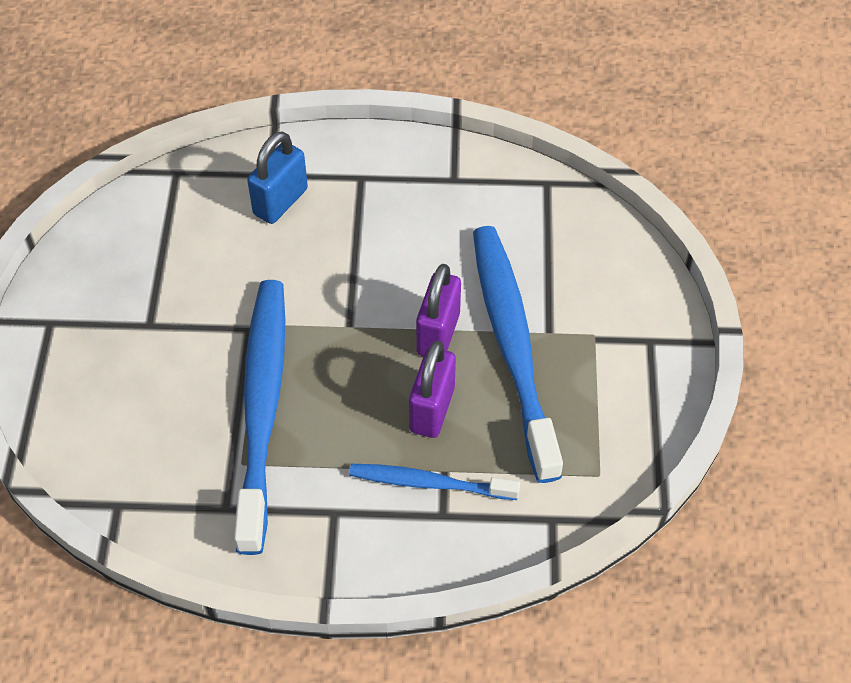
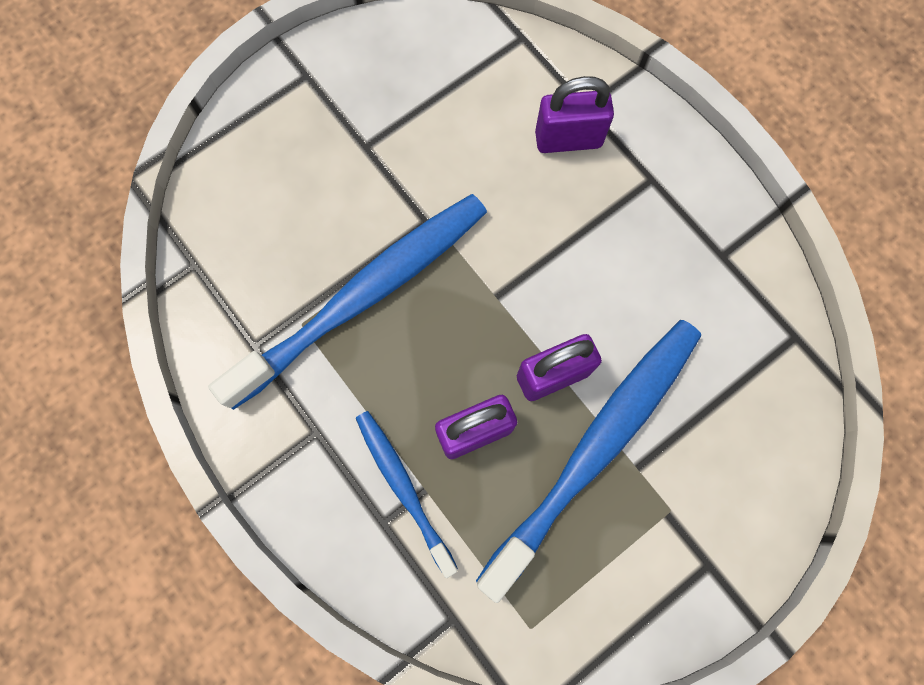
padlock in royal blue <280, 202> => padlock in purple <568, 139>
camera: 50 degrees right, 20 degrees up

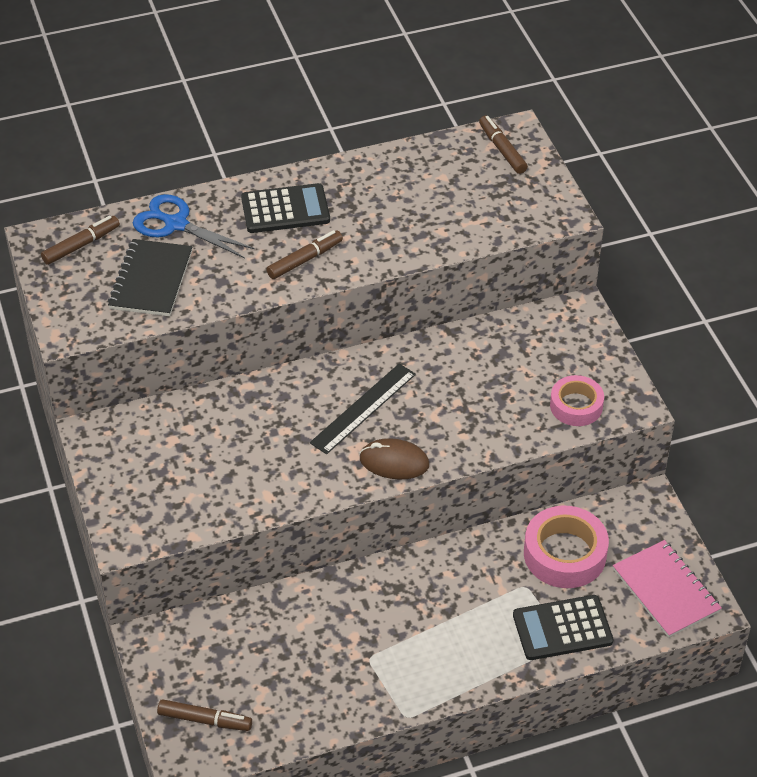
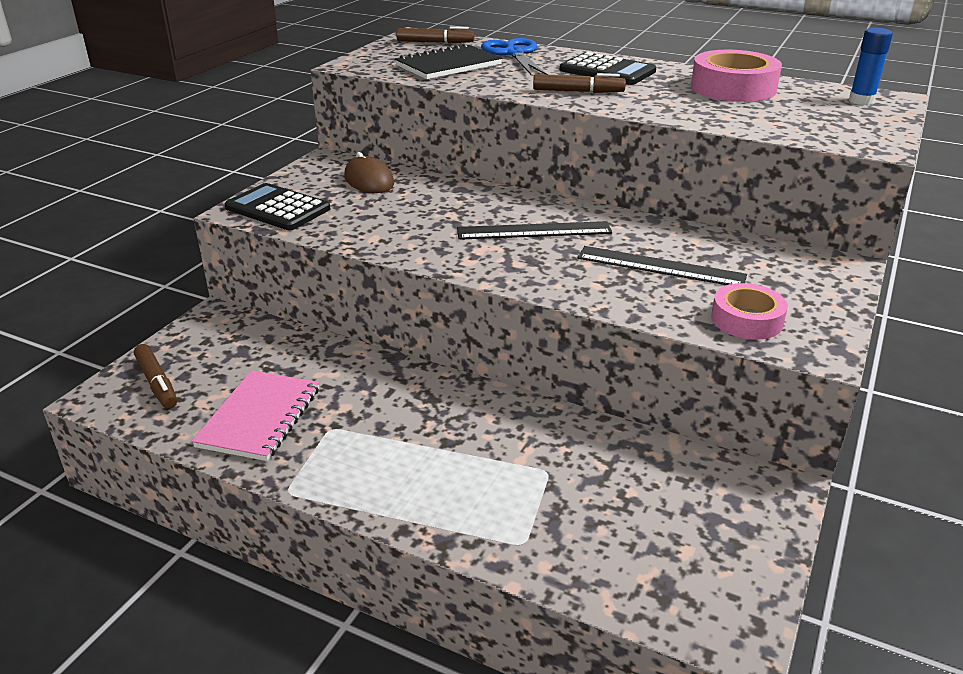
mouse in dark brown <394, 462> => mouse in dark brown <369, 180>, moved
felt pen in dark brown <502, 150> => glue in royal blue <861, 101>
adding machine in black <562, 628> => adding machine in black <277, 208>, moved
roll of tape in rose-pink <564, 554> => roll of tape in rose-pink <733, 88>, moved
exercise book in rose-pink <665, 590> => exercise book in rose-pink <259, 417>, moved
nothing => measuring stick in black <660, 267>
camera: 45 degrees right, 15 degrees down

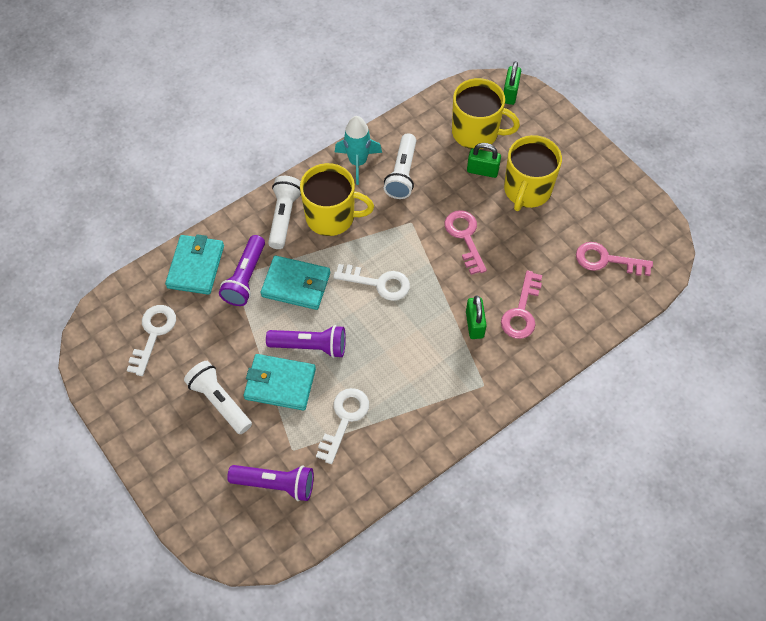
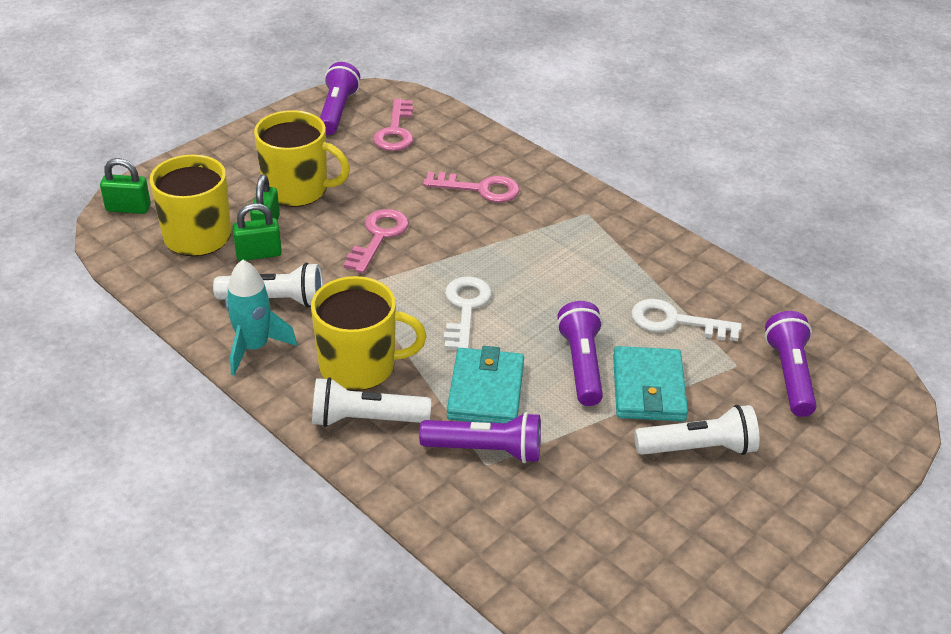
latchkey in snow-white <153, 334> => nothing
billfold in teal <195, 266> => nothing
flashlight in snow-white <220, 401> => flashlight in snow-white <698, 448>, 135 degrees counterclockwise
coffee mug in yellow <331, 217> => coffee mug in yellow <359, 366>, 90 degrees clockwise
latchkey in rose-pink <465, 237> => latchkey in rose-pink <378, 237>, 135 degrees clockwise
padlock in emerald <474, 324> => padlock in emerald <259, 254>, moved
nothing => flashlight in purple <337, 111>
camera: 100 degrees left, 20 degrees down

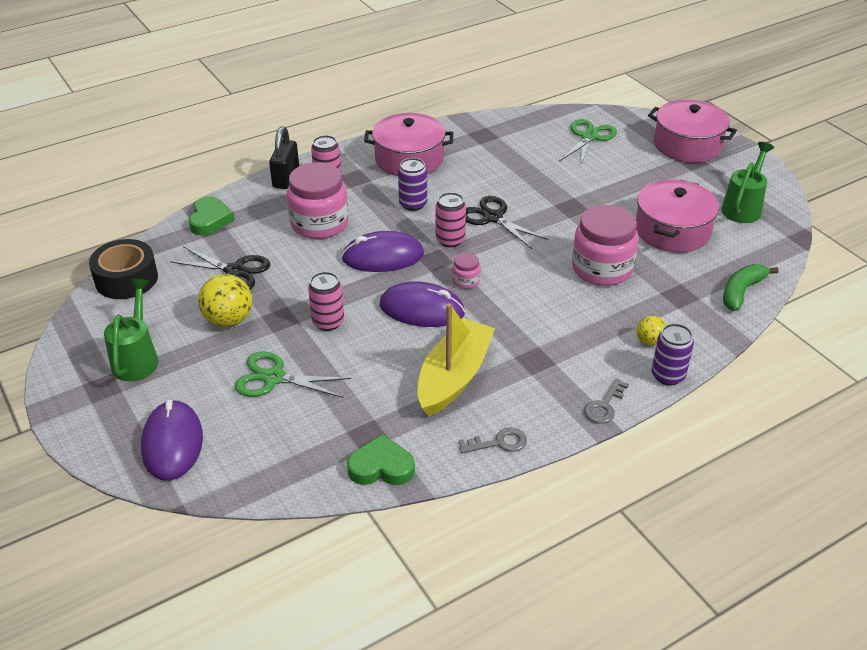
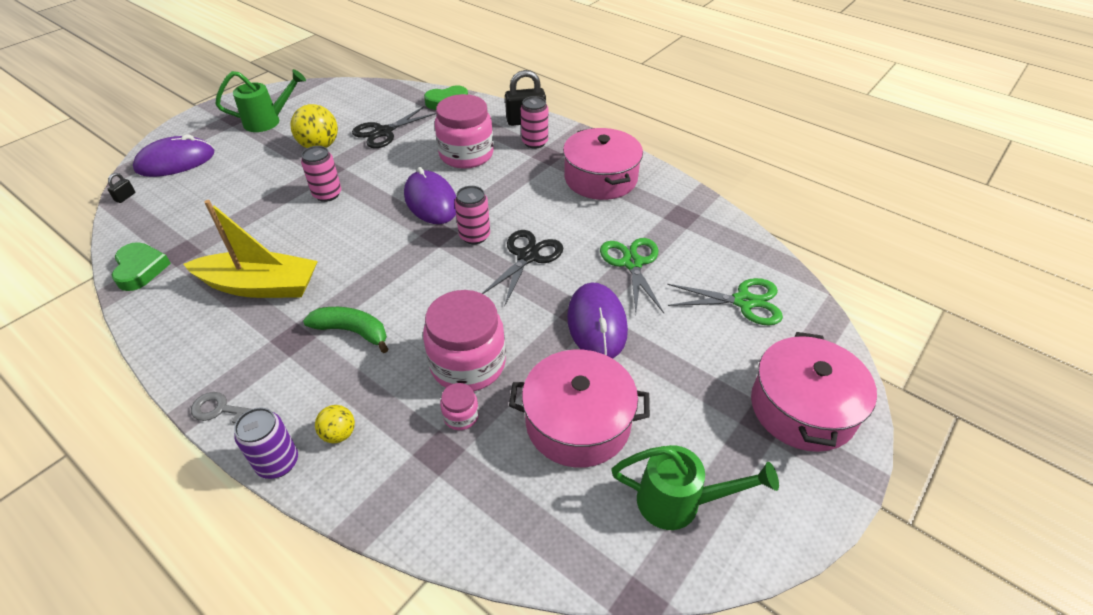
roll of tape in black <126, 279> => nothing
shears in black <235, 271> => shears in black <383, 132>, 45 degrees clockwise
shears in emerald <274, 378> => shears in emerald <632, 263>, moved
mouse in purple <422, 309> => mouse in purple <597, 324>, moved
tin in purple <413, 204> => nothing
jam jar in rose-pink <466, 281> => jam jar in rose-pink <461, 416>, moved
latchkey in ash-grey <498, 443> => nothing
banana fruit in emerald <741, 292> => banana fruit in emerald <352, 331>, moved
nothing => padlock in black <125, 197>
camera: 70 degrees right, 5 degrees up

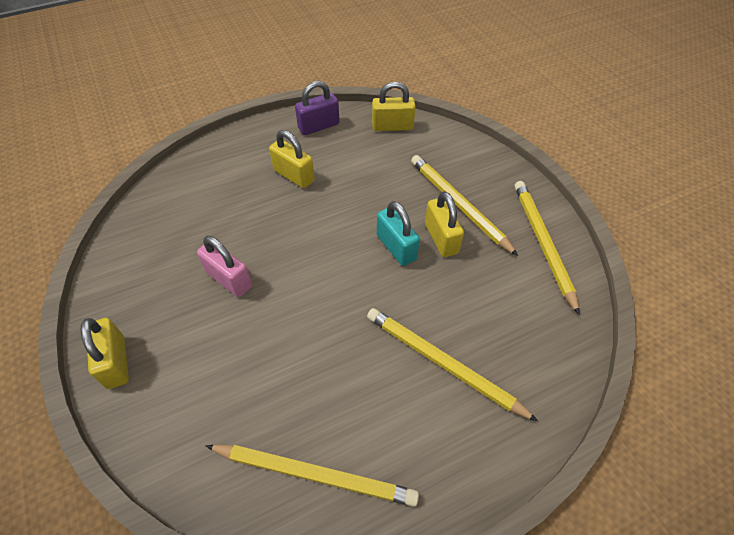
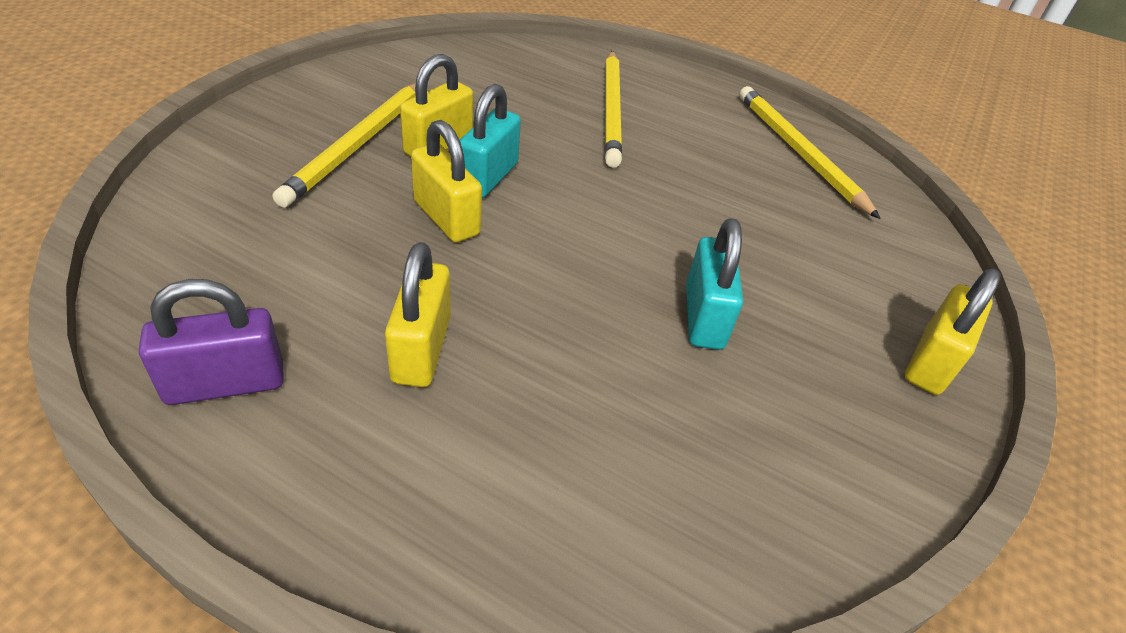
padlock in rose-pink <229, 279> => padlock in teal <704, 317>
padlock in purple <318, 126> => padlock in purple <225, 383>, 45 degrees counterclockwise
padlock in yellow <392, 126> => padlock in yellow <446, 218>, moved
pencil in yellow <542, 243> => nothing
camera: 130 degrees left, 10 degrees down

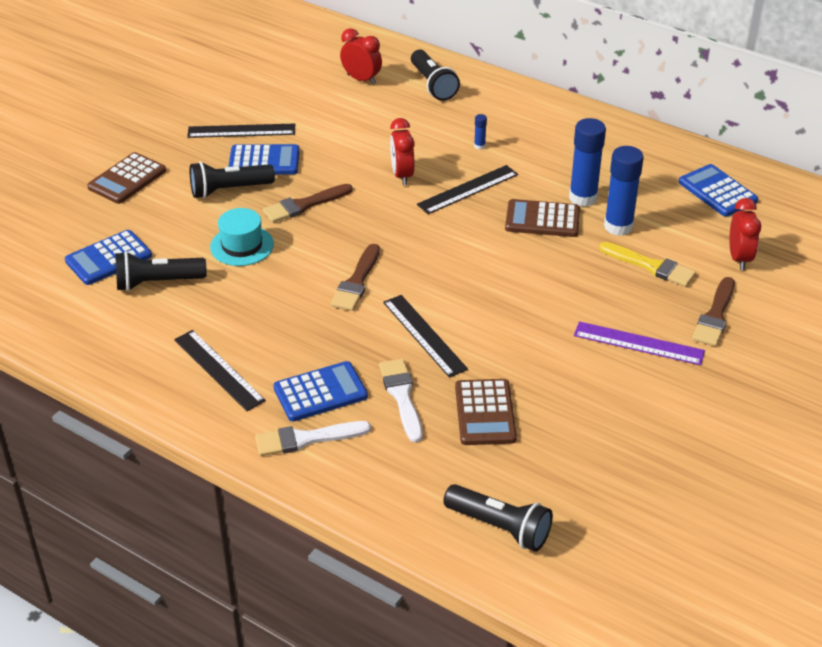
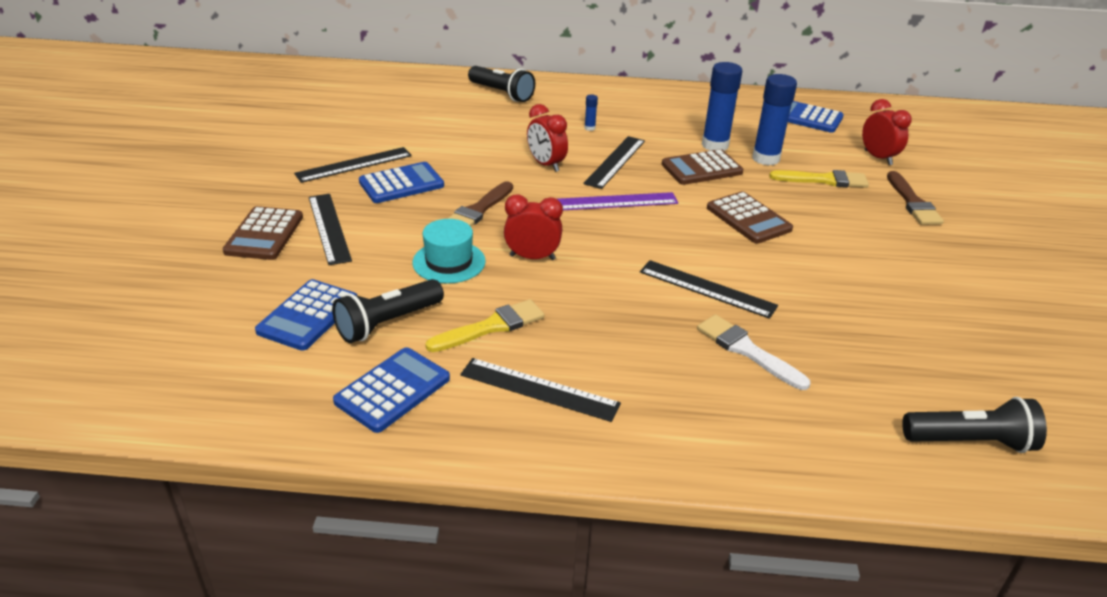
flashlight in black <229, 190> => nothing
paint brush in snow-white <306, 439> => nothing
adding machine in royal blue <320, 392> => adding machine in royal blue <393, 390>, moved
paint brush in dark brown <356, 282> => nothing
alarm clock in scarlet <361, 79> => alarm clock in scarlet <532, 257>, moved
adding machine in dark brown <485, 413> => adding machine in dark brown <748, 219>, moved
measuring stick in purple <638, 343> => measuring stick in purple <616, 201>, moved
nothing => measuring stick in black <329, 228>
nothing => paint brush in yellow <491, 327>
camera: 30 degrees left, 5 degrees down

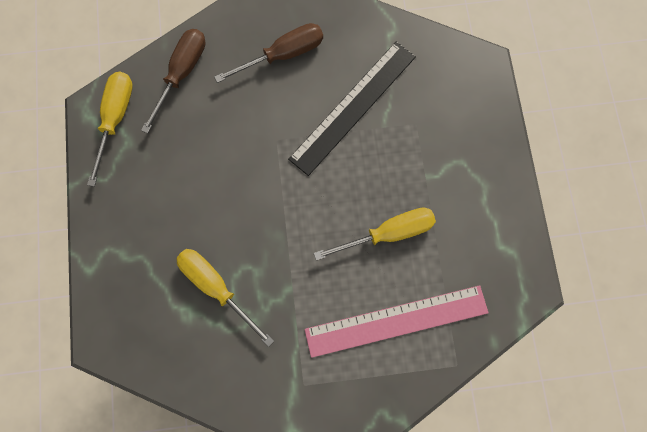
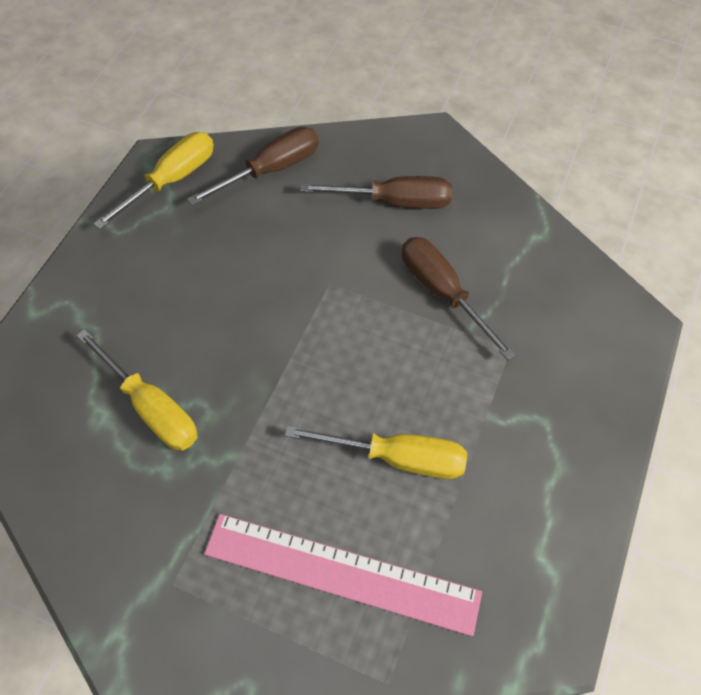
screwdriver in yellow <216, 288> => screwdriver in yellow <151, 407>, 150 degrees clockwise
measuring stick in black <353, 107> => screwdriver in dark brown <442, 292>
camera: 30 degrees right, 15 degrees down

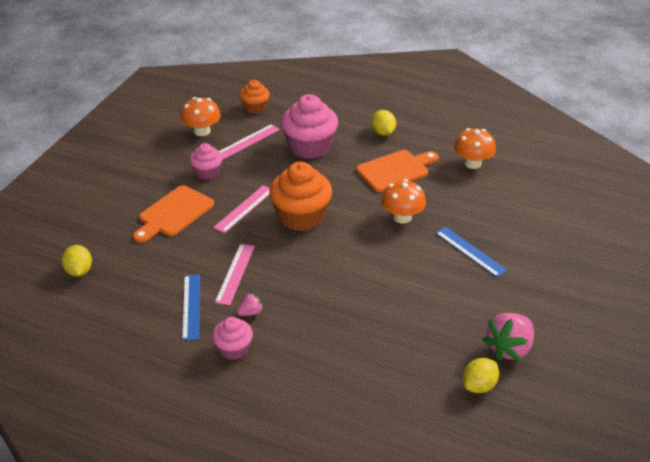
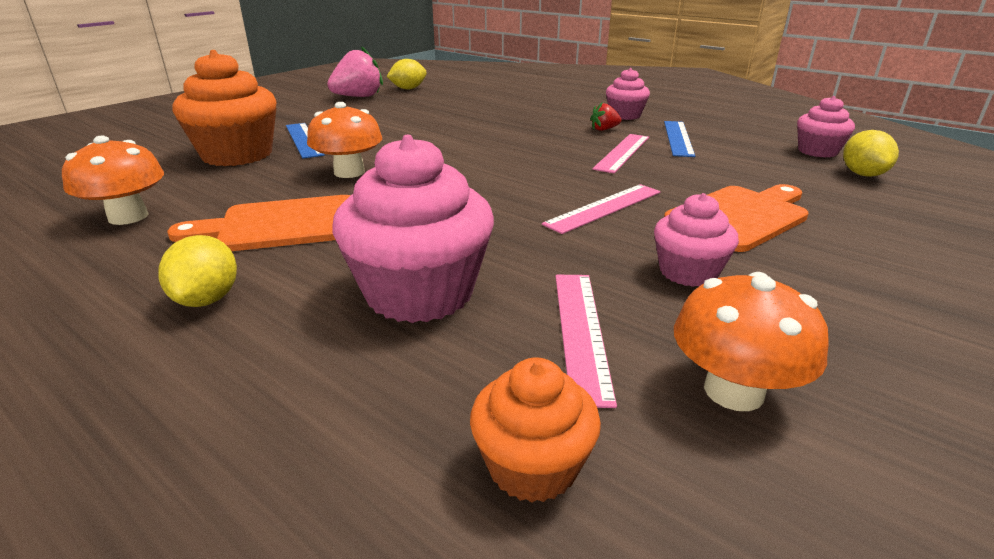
measuring stick in rose-pink <248, 141> => measuring stick in rose-pink <581, 332>, 60 degrees counterclockwise
berry in rose-pink <251, 312> => berry in scarlet <604, 129>
cupcake in bright orange <301, 217> => cupcake in bright orange <237, 155>, moved
nothing => cupcake in rose-pink <817, 151>
camera: 165 degrees left, 10 degrees down

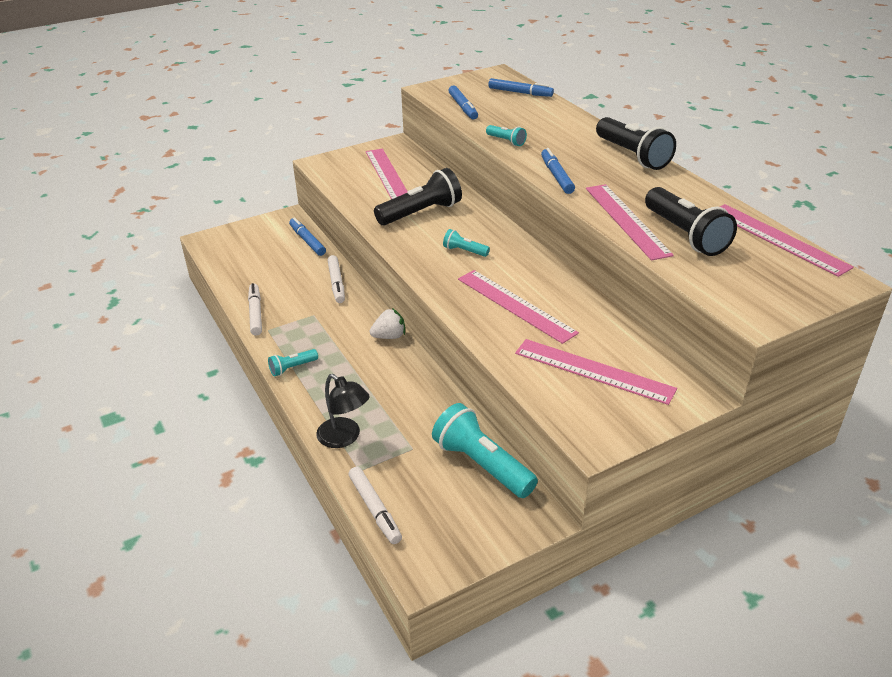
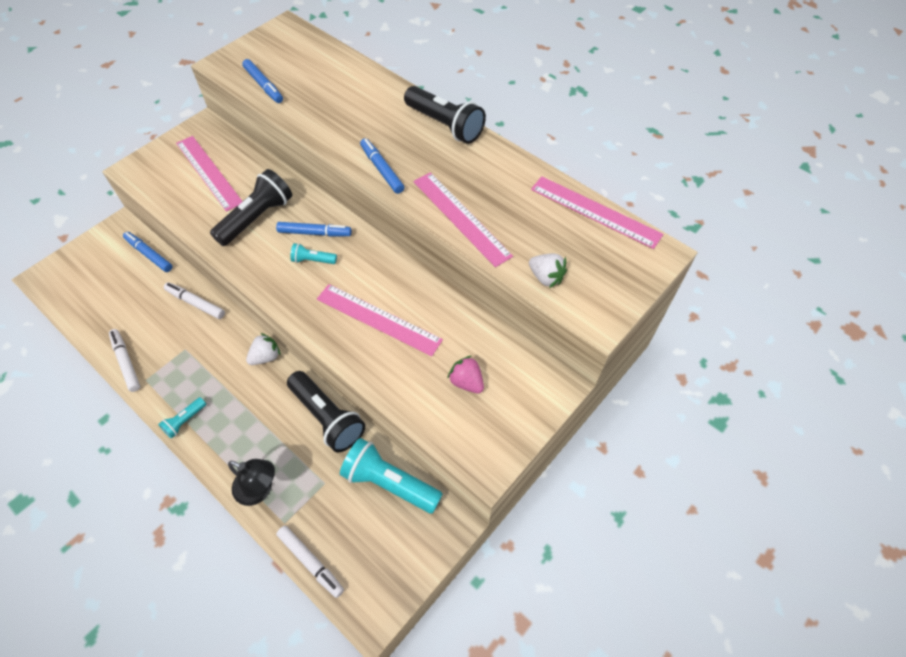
felt pen in snow-white <336, 283> => felt pen in snow-white <195, 303>, 150 degrees clockwise
flashlight in teal <506, 141> => nothing
felt pen in royal blue <520, 93> => felt pen in royal blue <315, 233>, moved
measuring stick in rose-pink <593, 371> => berry in rose-pink <466, 382>
flashlight in black <685, 235> => flashlight in black <327, 417>, moved
nothing => berry in snow-white <546, 277>
camera: 20 degrees left, 20 degrees up

